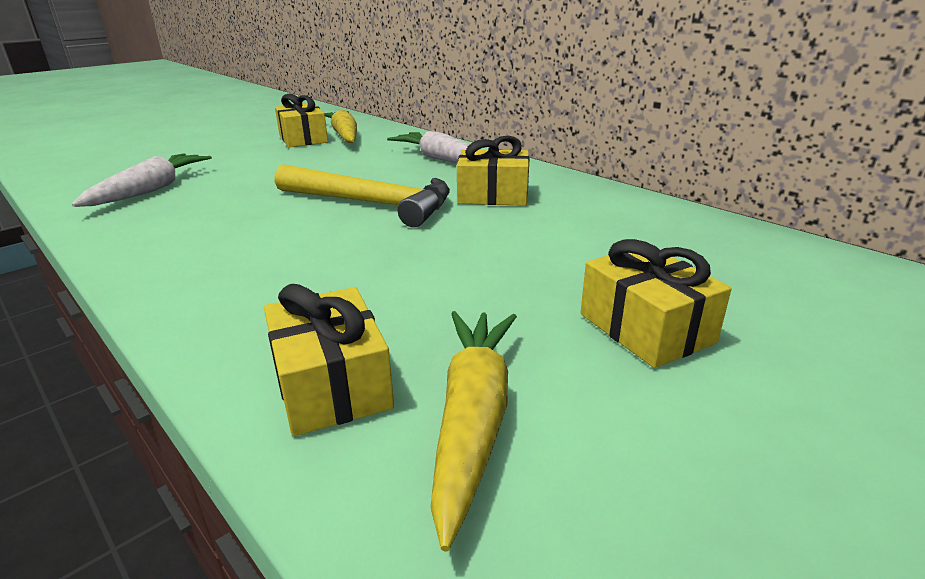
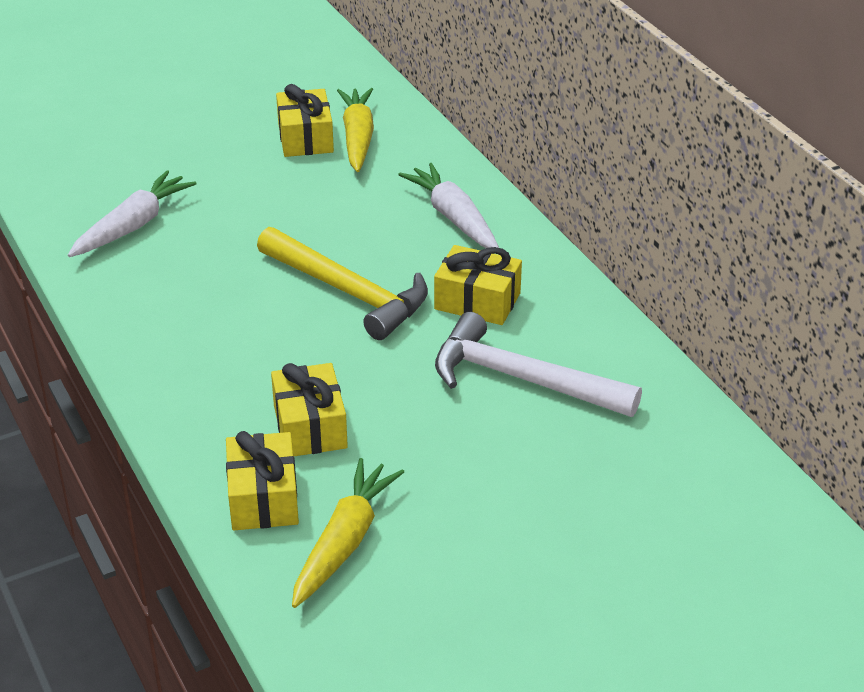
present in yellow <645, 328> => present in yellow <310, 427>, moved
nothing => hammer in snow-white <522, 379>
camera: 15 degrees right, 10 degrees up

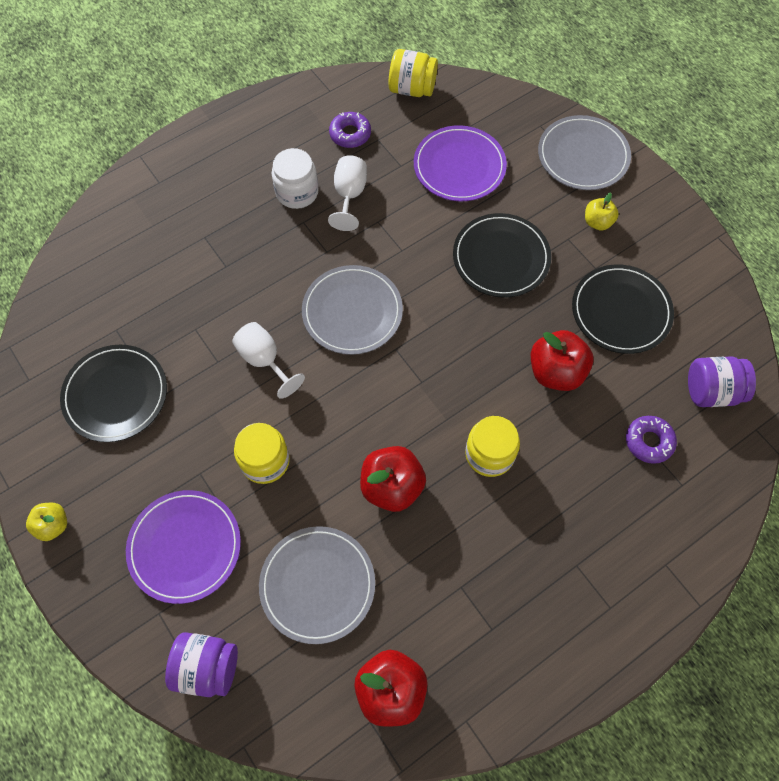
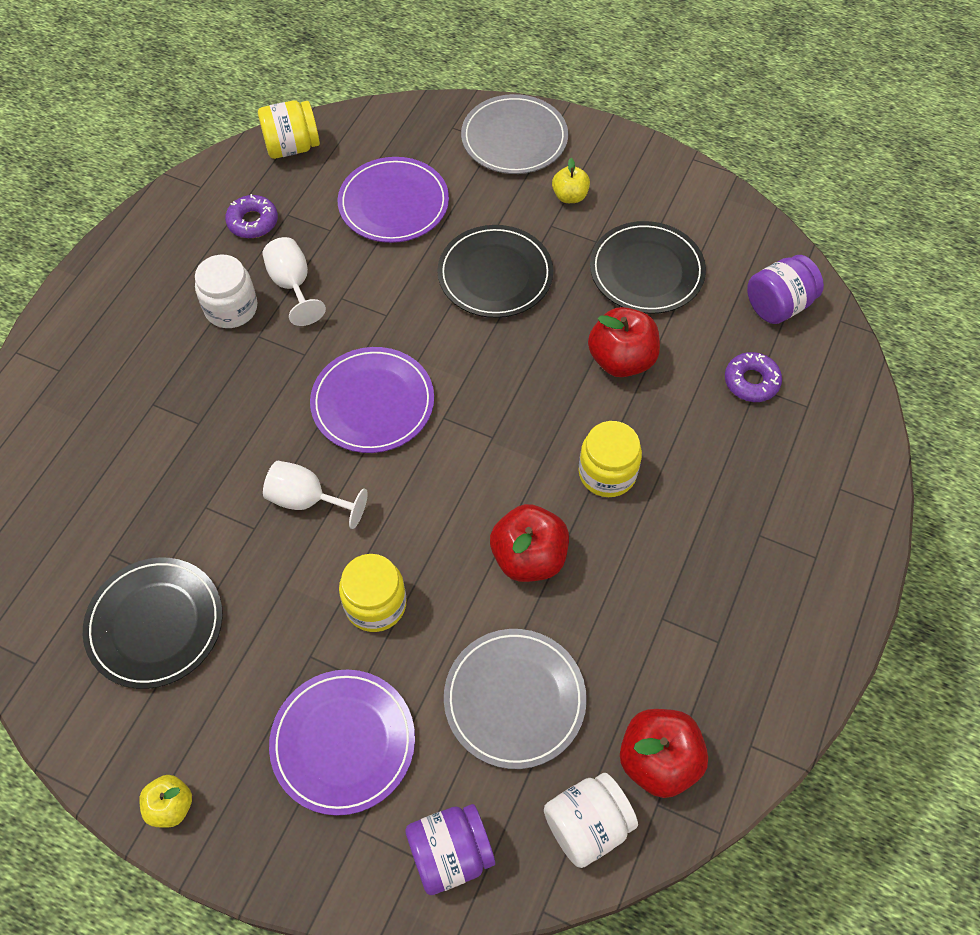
dinner plate in ash-grey <352, 312> => dinner plate in purple <373, 403>
nothing => jam jar in snow-white <587, 825>
camera: 30 degrees left, 5 degrees down

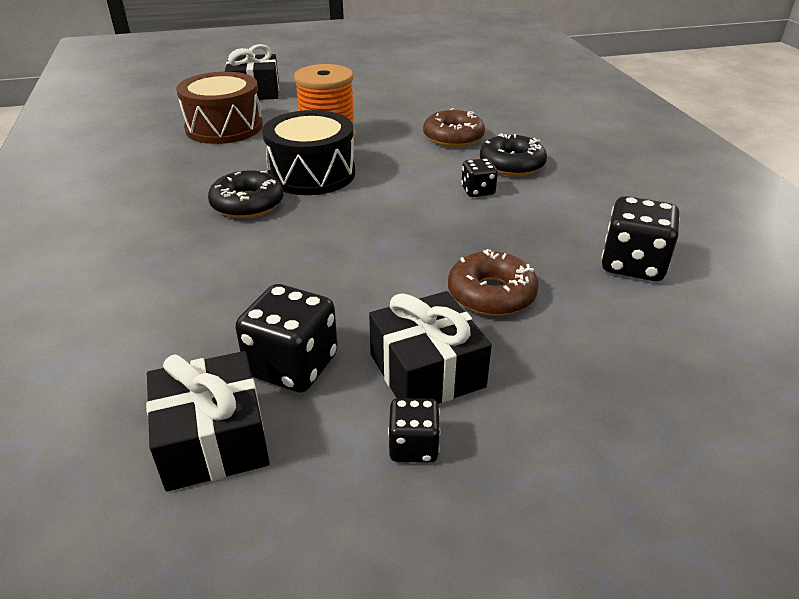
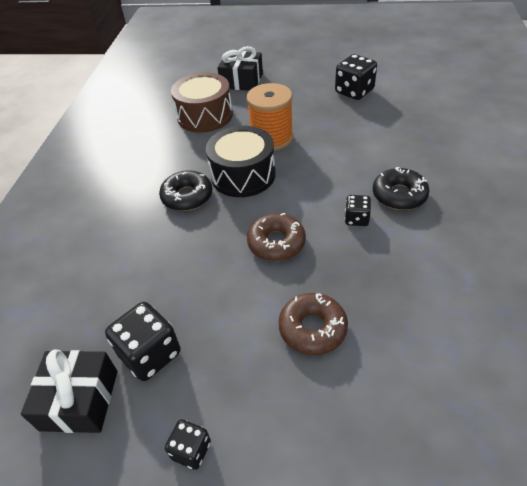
present in black <427, 371> => nothing
glazed donut in dark brown <453, 137> => glazed donut in dark brown <276, 243>, moved
dice in black <633, 265> => dice in black <354, 91>, moved
camera: 25 degrees right, 10 degrees up

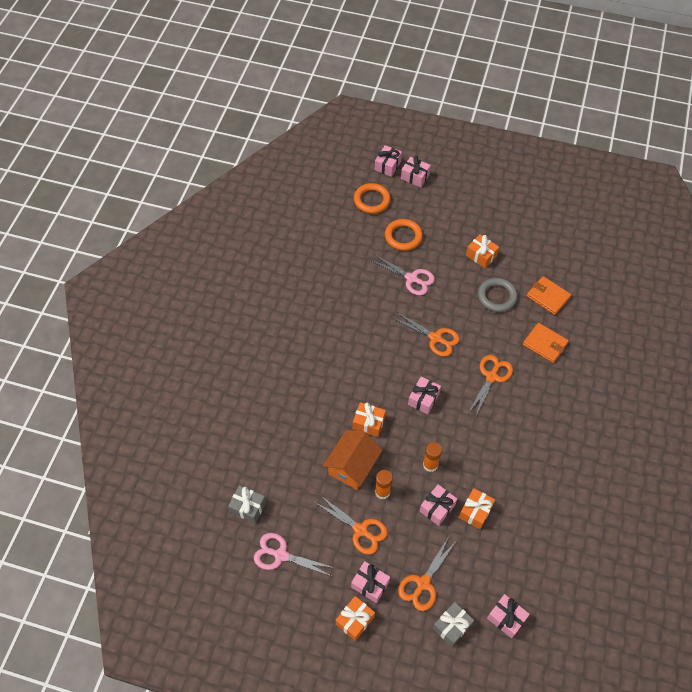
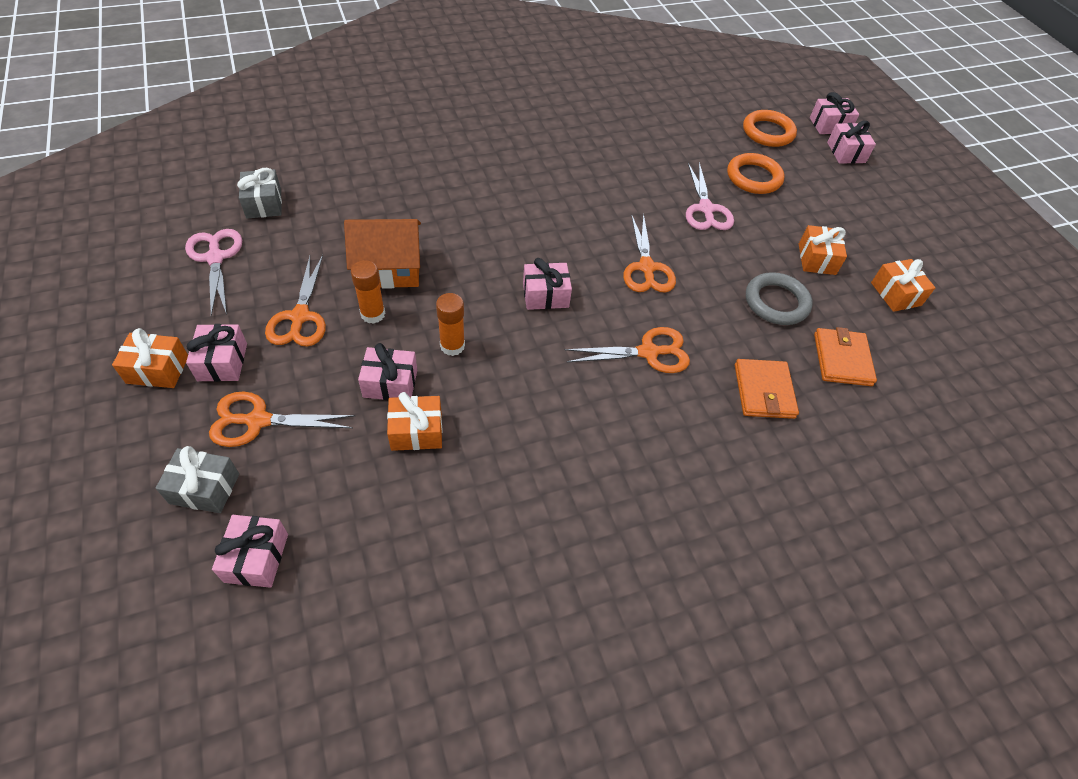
present in bright orange <368, 423> => present in bright orange <895, 294>, moved
camera: 50 degrees right, 5 degrees down

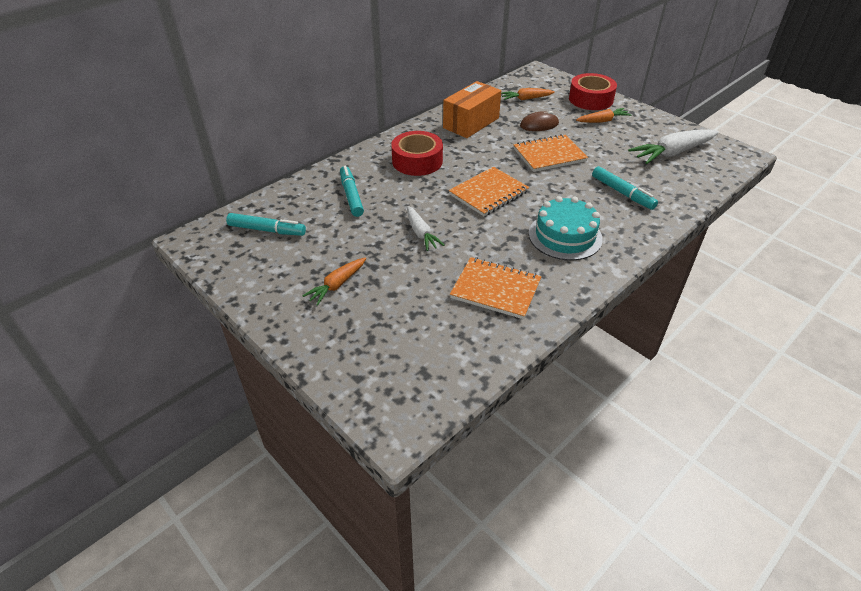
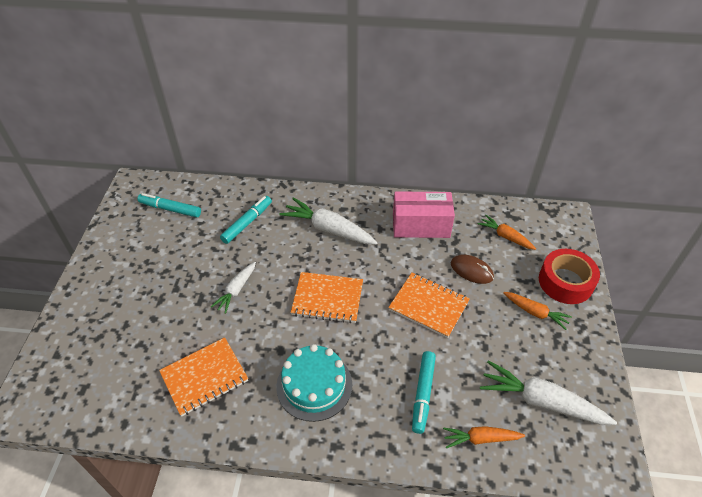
felt pen in teal <267, 230> => felt pen in teal <170, 209>, 135 degrees clockwise
toy carrot in bright orange <337, 285> => toy carrot in bright orange <480, 439>, moved
roll of tape in scarlet <417, 161> => toy carrot in snow-white <328, 229>
package in bright orange <471, 123> => package in rose-pink <421, 225>
exercise book in bright orange <495, 289> => exercise book in bright orange <204, 377>, 75 degrees clockwise
camera: 50 degrees right, 5 degrees up

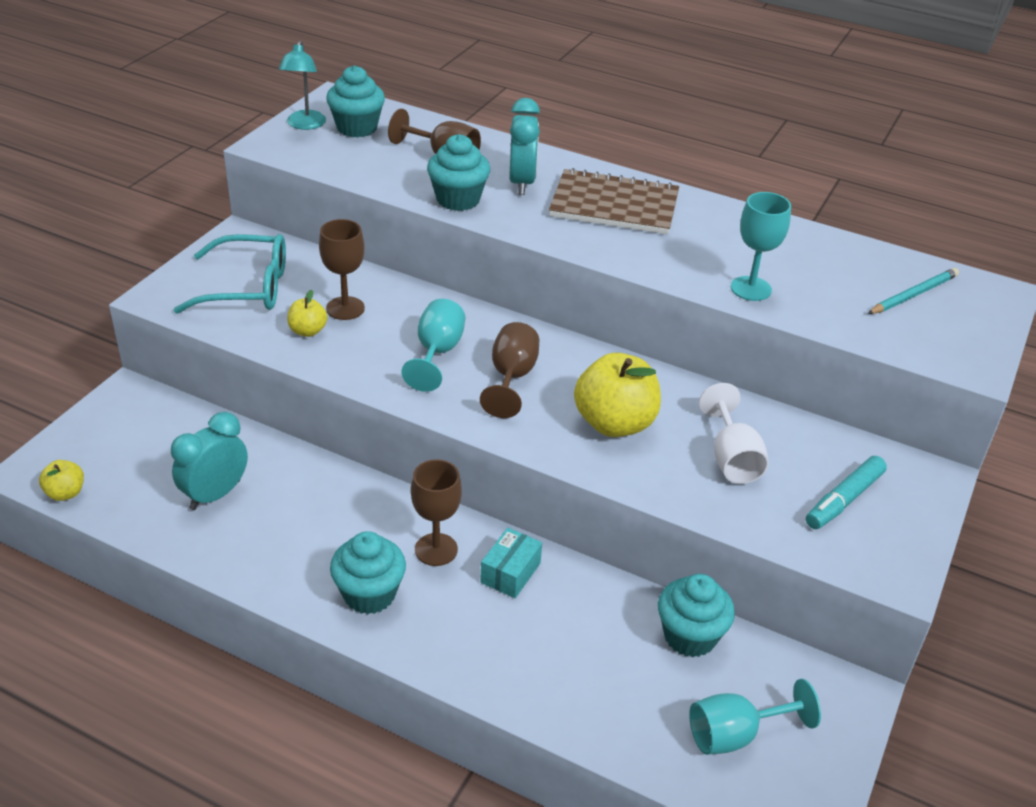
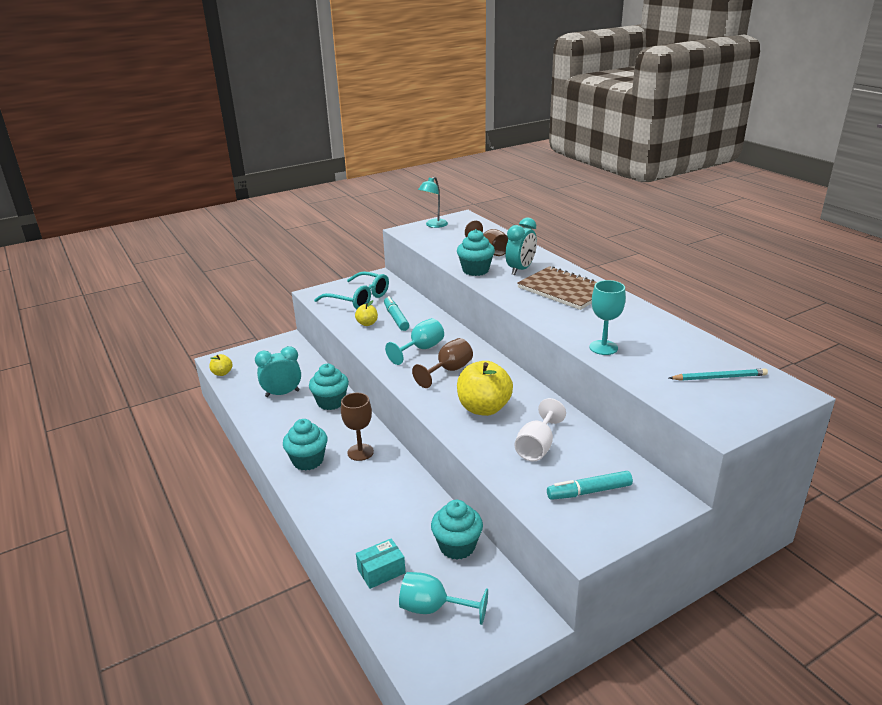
goblet in dark brown <345, 308> => felt pen in teal <396, 318>
cupcake in teal <357, 128> => cupcake in teal <331, 402>, moved
package in teal <510, 573> => package in teal <381, 571>, moved
camera: 35 degrees right, 10 degrees down

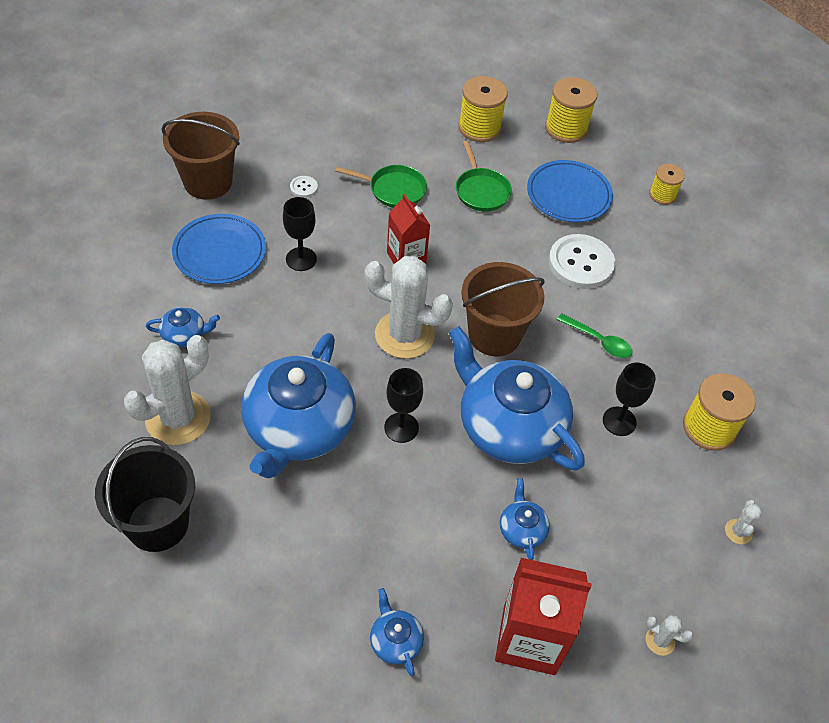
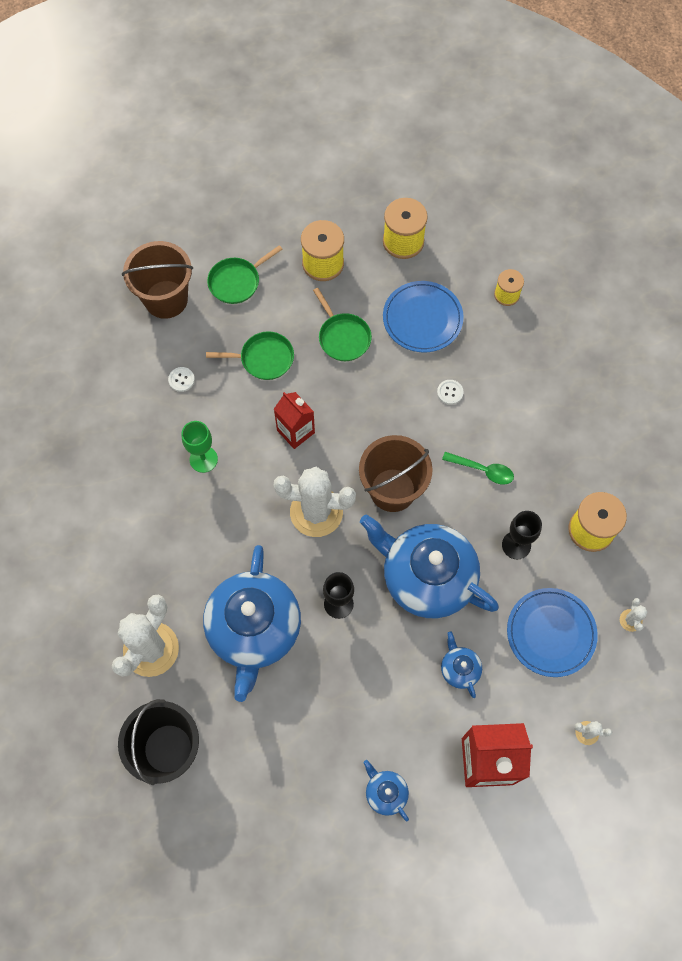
tea pot in royal blue <184, 335> => nothing
sand bucket in dark brown <208, 182> => sand bucket in dark brown <166, 299>, moved
dinner plate in royal blue <219, 252> => dinner plate in royal blue <551, 633>, moved
goblet in black <301, 259> => goblet in emerald <203, 459>
sewing button in snow-white <581, 263> => sewing button in snow-white <450, 392>, x0.44
nothing => skillet in emerald <237, 282>
camera: 10 degrees left, 15 degrees up

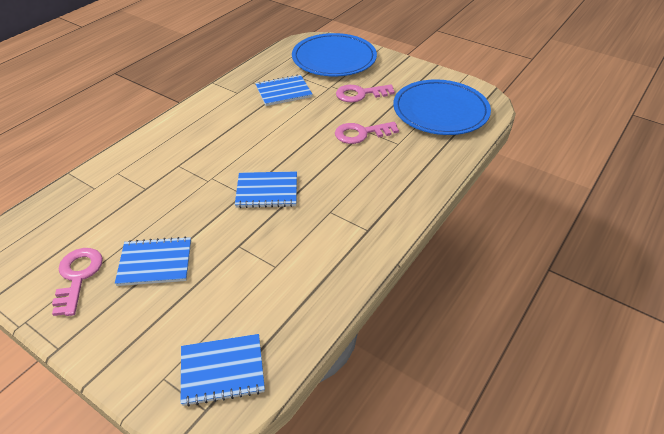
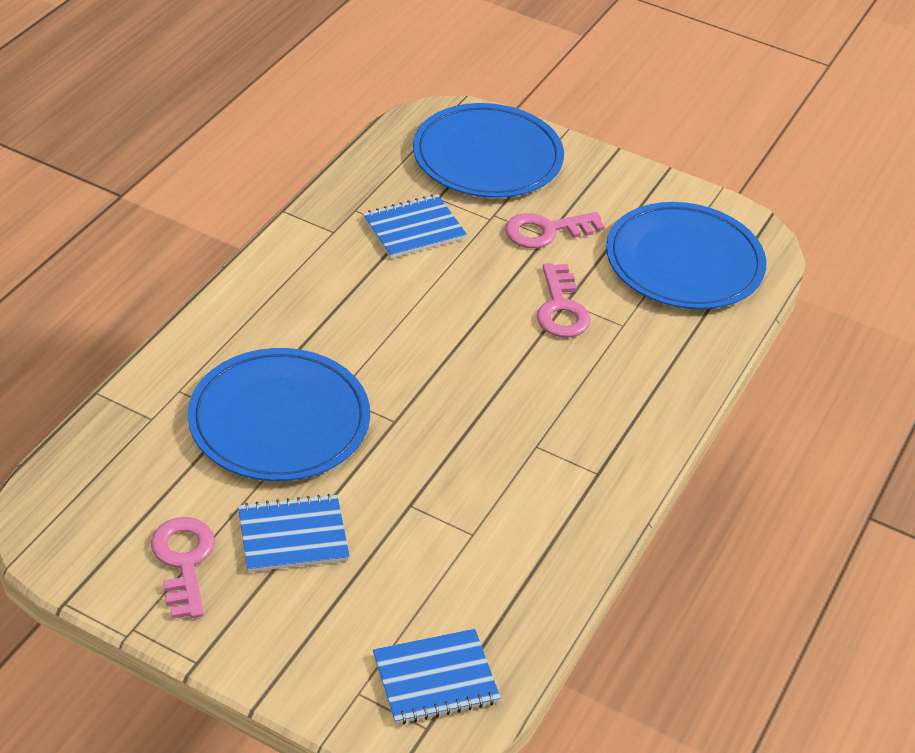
exercise book in royal blue <267, 191> => nothing
latchkey in rose-pink <361, 133> => latchkey in rose-pink <561, 308>, 75 degrees counterclockwise
nothing => dinner plate in royal blue <279, 420>
camera: 10 degrees left, 0 degrees up

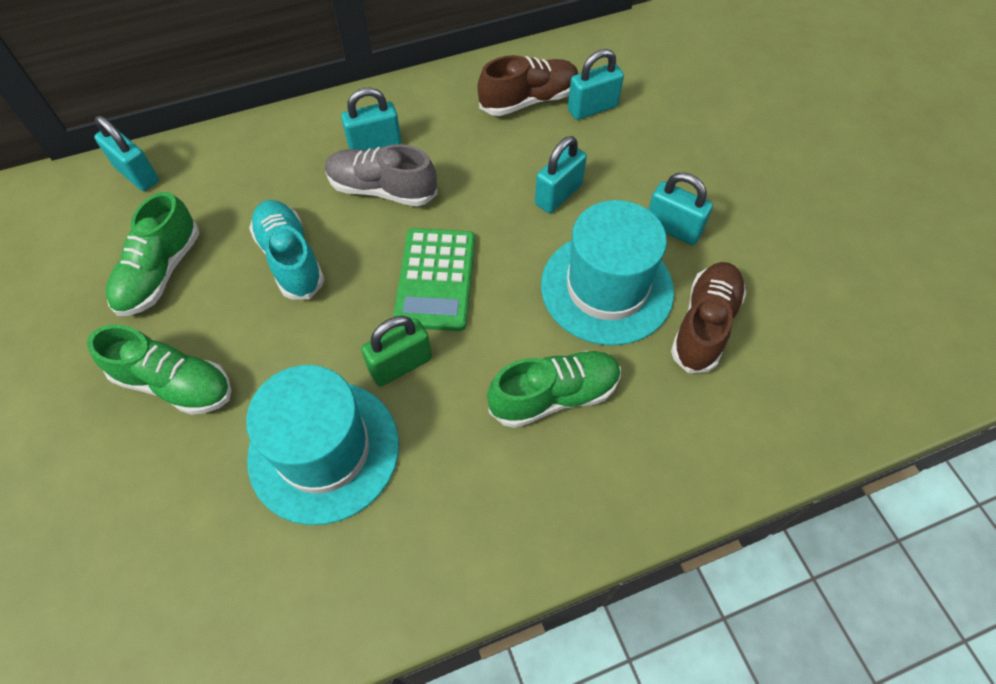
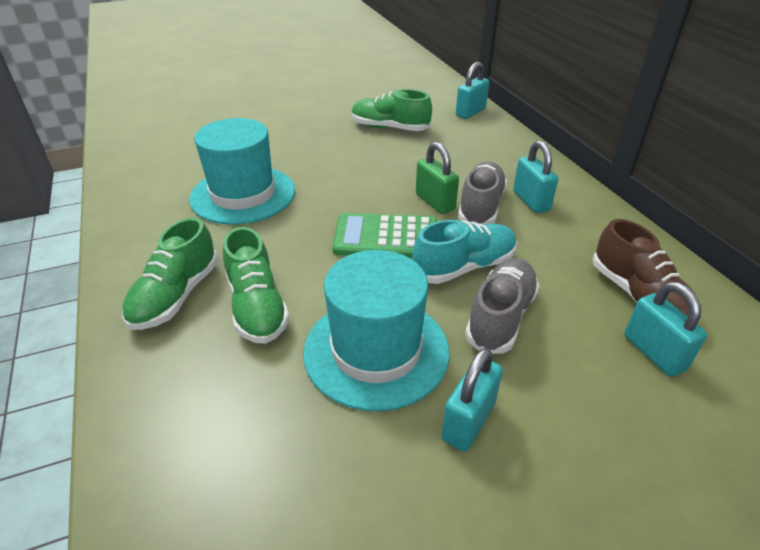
lace-up shoe in emerald <175, 384> => lace-up shoe in emerald <176, 296>, moved
lace-up shoe in teal <290, 259> => lace-up shoe in teal <464, 267>, moved
padlock in emerald <400, 365> => padlock in emerald <435, 202>, moved
padlock in teal <558, 195> => lace-up shoe in ash-grey <500, 317>
lace-up shoe in dark brown <704, 325> => nothing
camera: 90 degrees right, 20 degrees down

